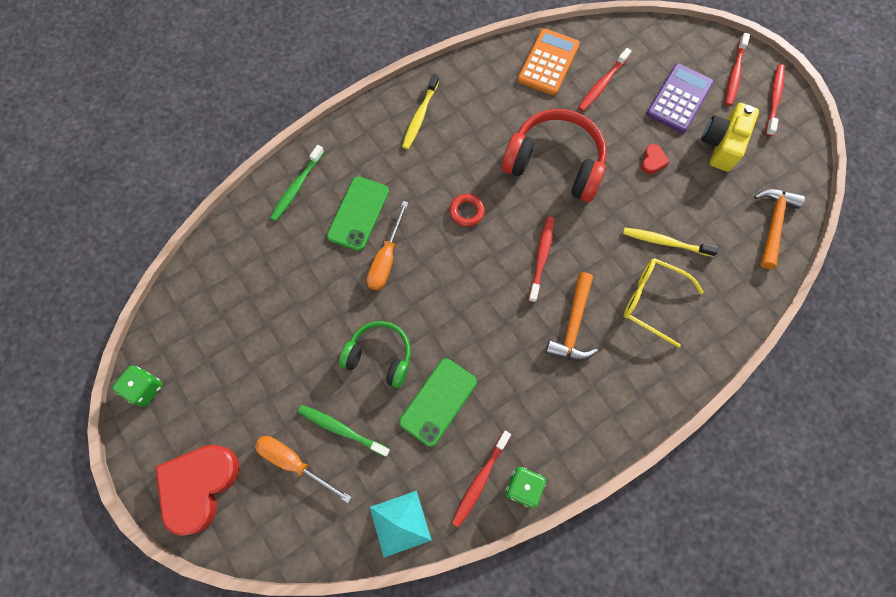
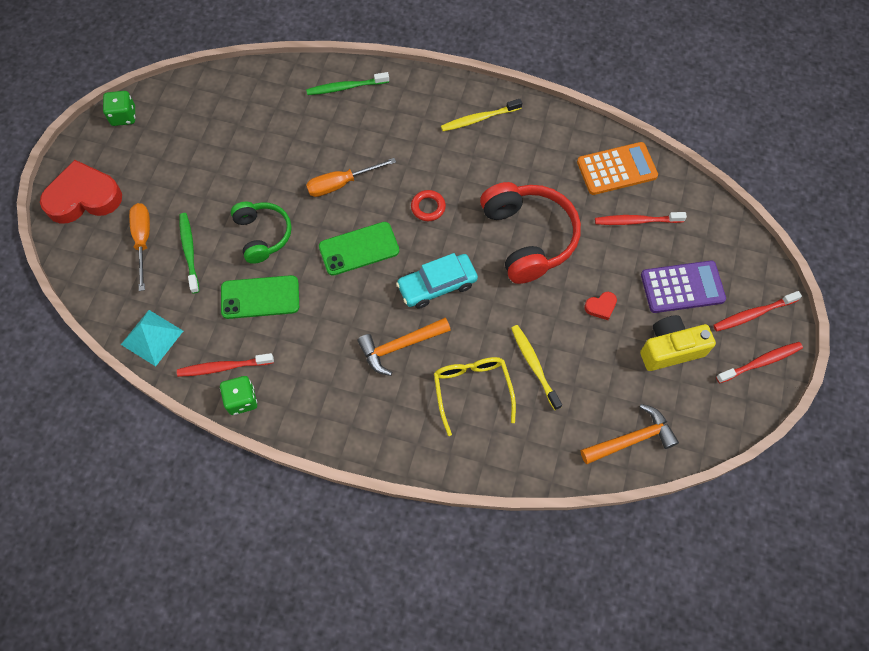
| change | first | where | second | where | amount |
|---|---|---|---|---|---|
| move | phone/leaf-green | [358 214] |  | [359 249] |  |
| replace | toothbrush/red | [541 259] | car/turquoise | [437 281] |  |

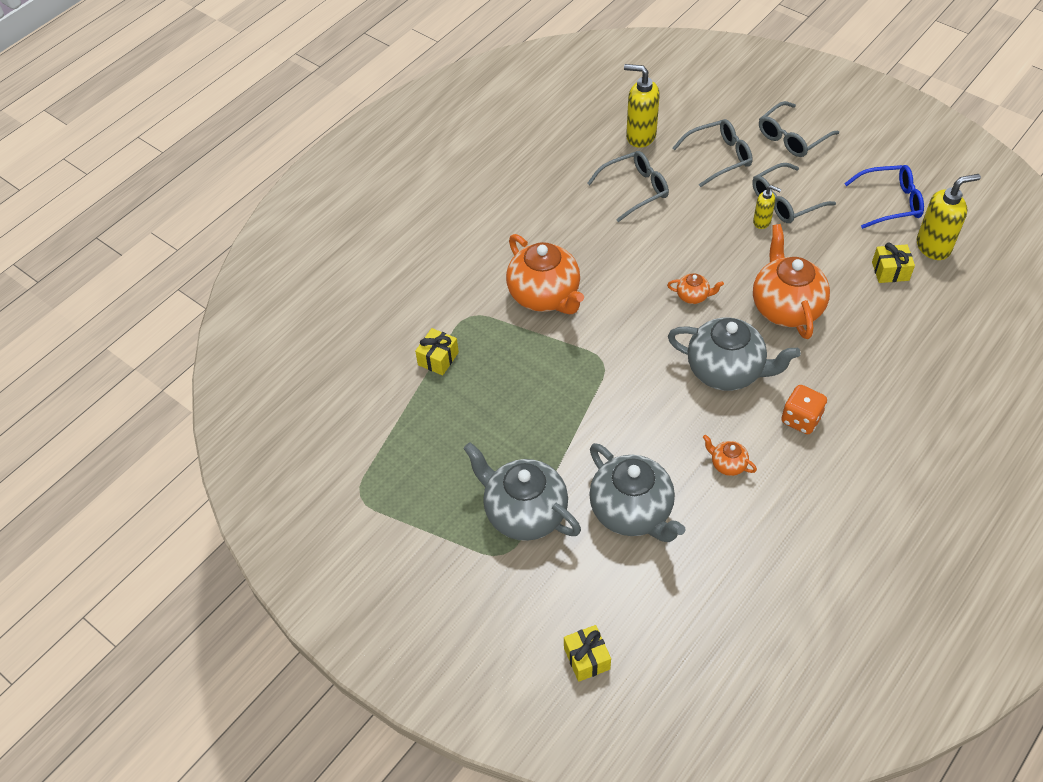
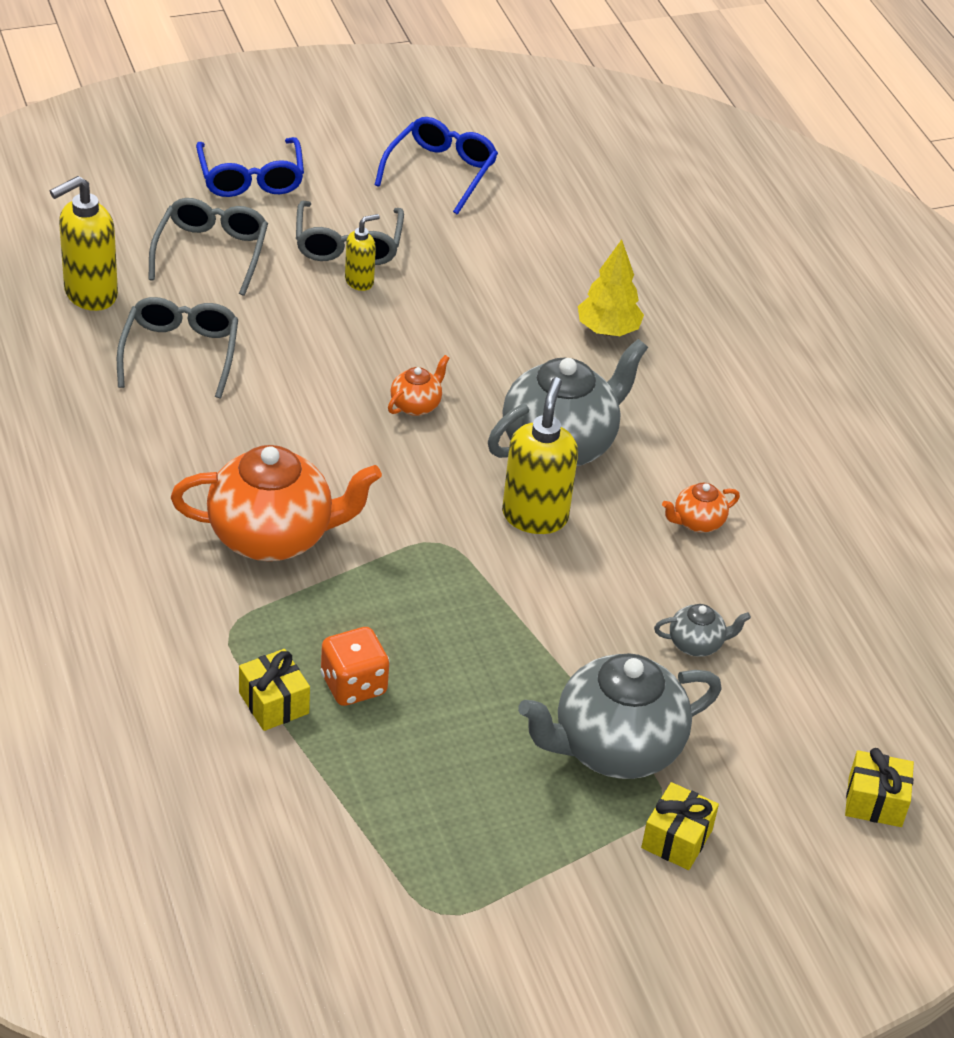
| change | first | where | second | where | amount |
|---|---|---|---|---|---|
| recolor | glasses/grey | [799 129] | glasses/royal blue | [250 167] |  |
| move | soap pump/bright yellow | [949 217] |  | [540 455] |  |
| delete | china teapot/bright orange | [791 281] |  |  |  |
| move | present/bright yellow | [893 263] |  | [680 826] |  |
| move | dice/bright orange | [804 409] |  | [355 666] |  |
| resize | china teapot/grey | [637 492] |  | [702 630] | x0.45 |
| insert |  |  | toy tree/bright yellow | [611 287] |  |

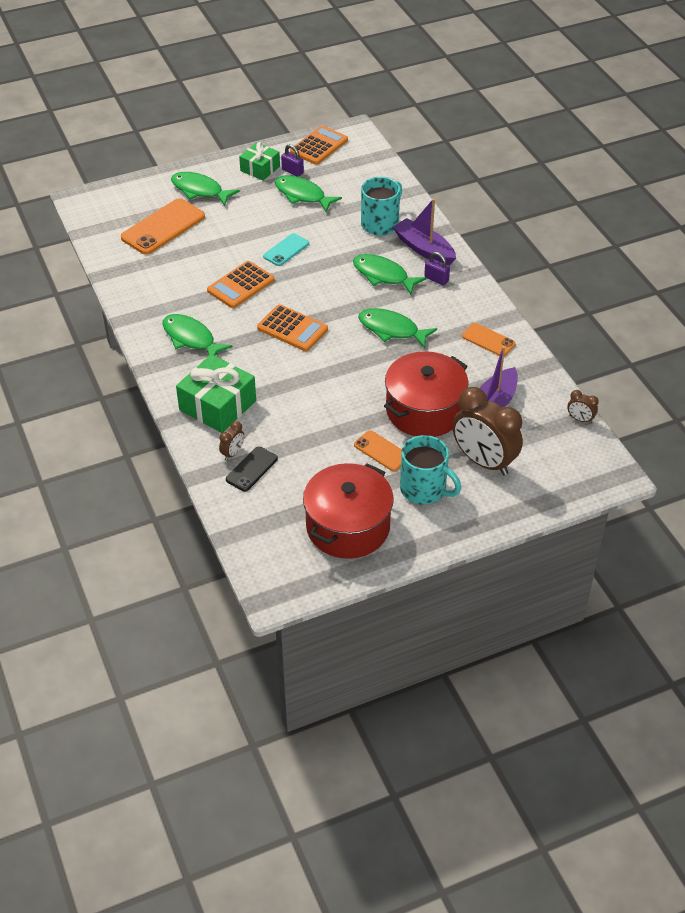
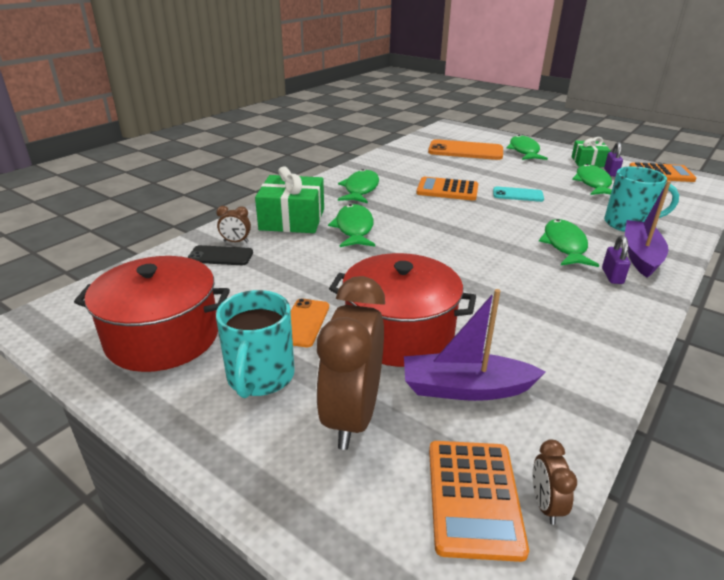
| change | first | where | second | where | amount |
|---|---|---|---|---|---|
| move | pocket calculator/bright orange | [292 327] |  | [479 501] |  |
| move | fish/leaf-green | [397 328] |  | [351 225] |  |
| delete | phone/bright orange | [489 339] |  |  |  |

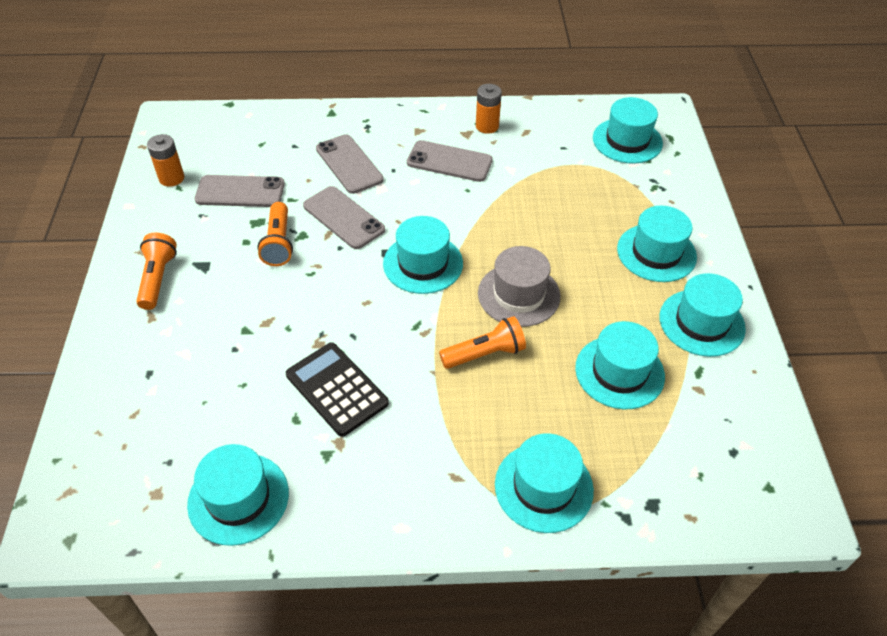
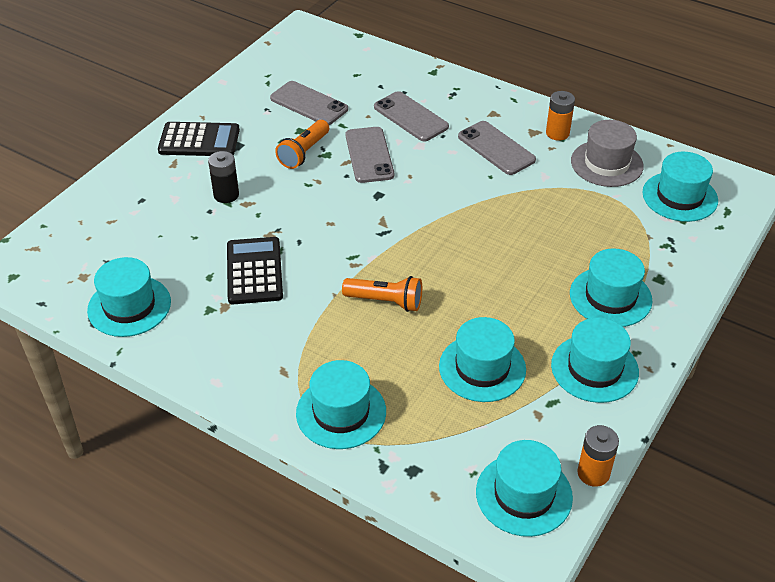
| change | first | where | second | where | amount |
|---|---|---|---|---|---|
| move | AA battery/bright orange | [165 160] |  | [598 456] |  |
| rotate | phone/grey | [350 164] |  | [411 116] | 45 degrees counterclockwise |
| move | tall hat/turquoise | [423 255] |  | [524 488] |  |
| replace | pocket torch/bright orange | [156 271] | pocket calculator/ebony | [199 139] |  |
| move | tall hat/grey | [519 286] |  | [607 153] |  |
| insert |  |  | AA battery/ebony | [223 177] |  |

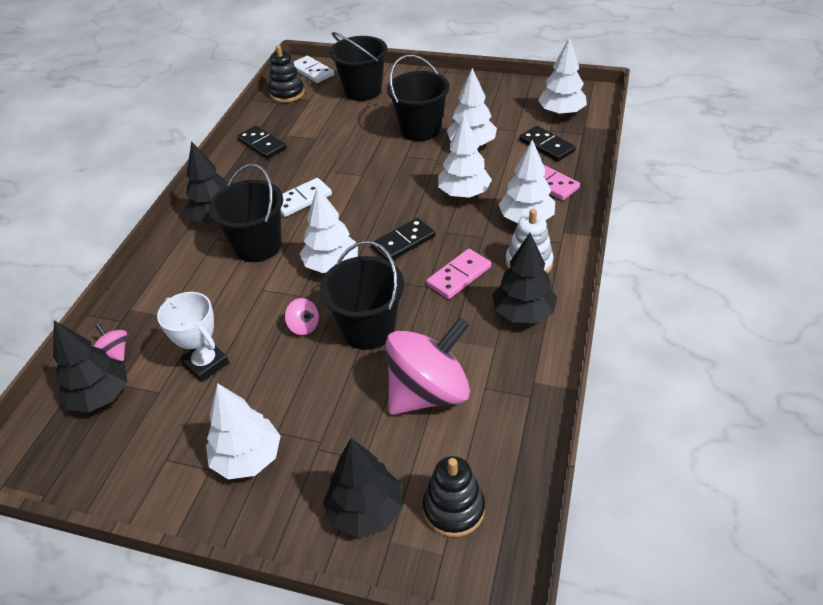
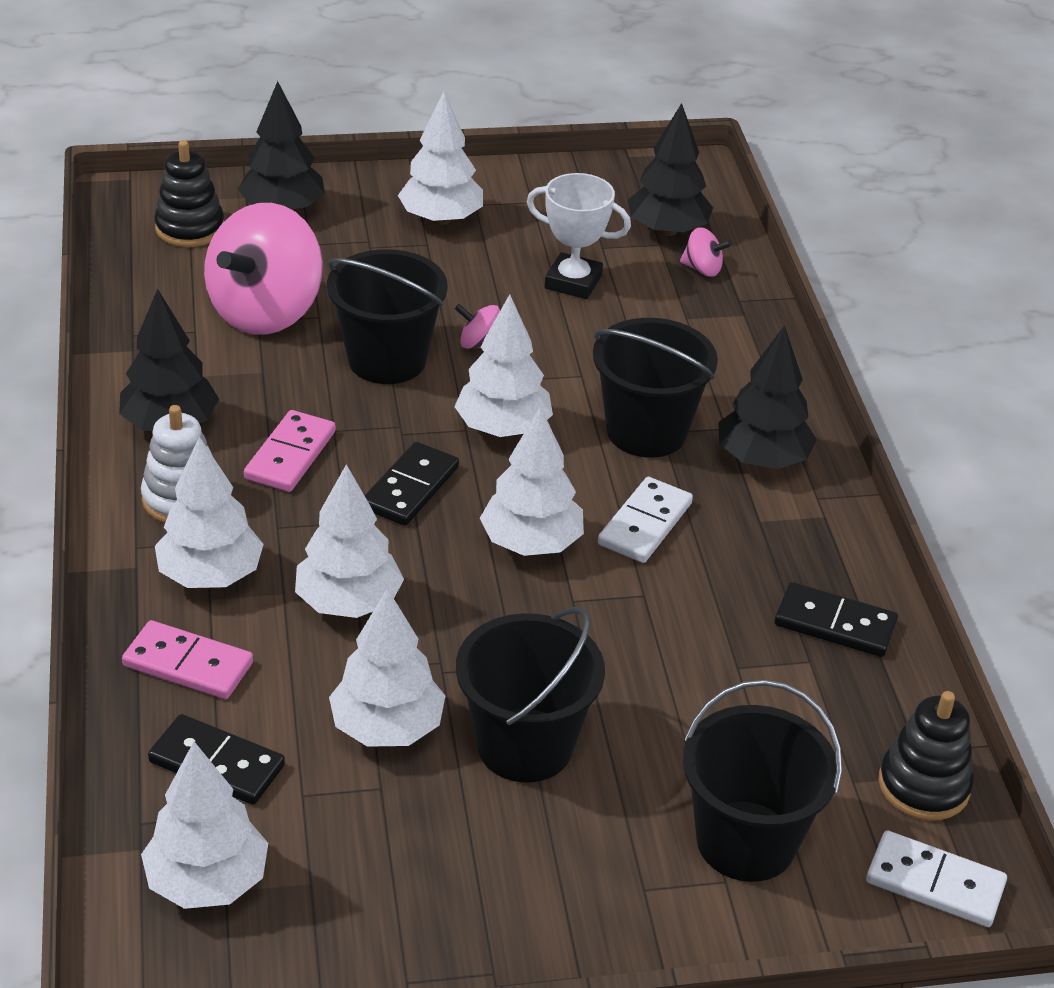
| change | first | where | second | where | amount |
|---|---|---|---|---|---|
| insert |  |  | toy tree/snow-white | [532 481] |  |

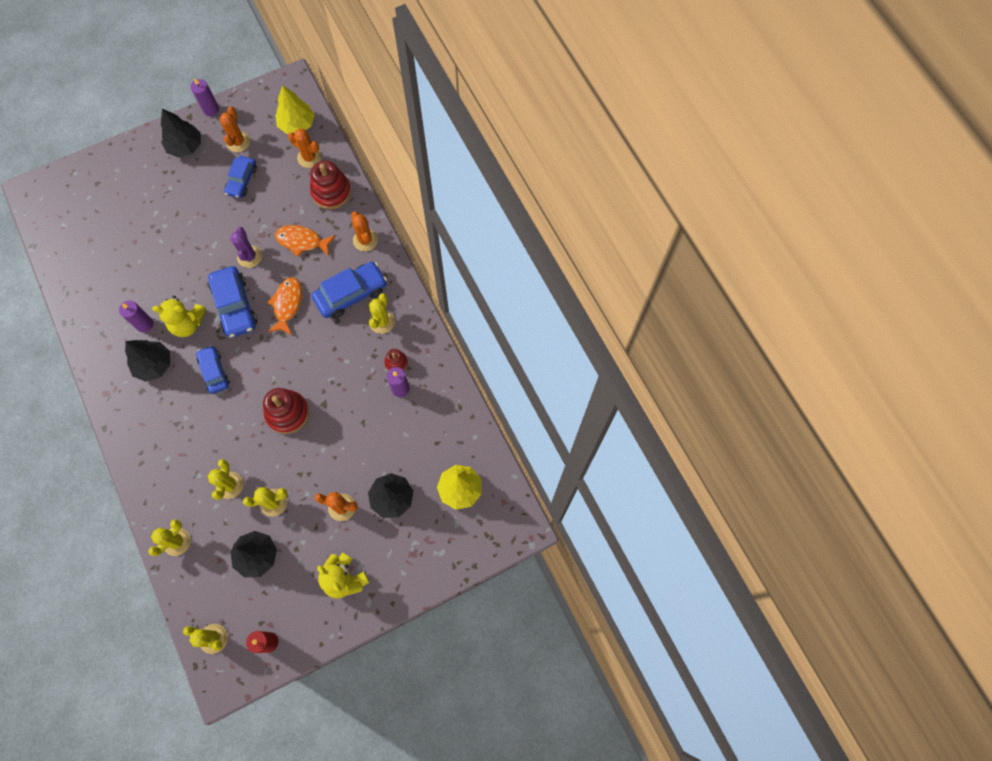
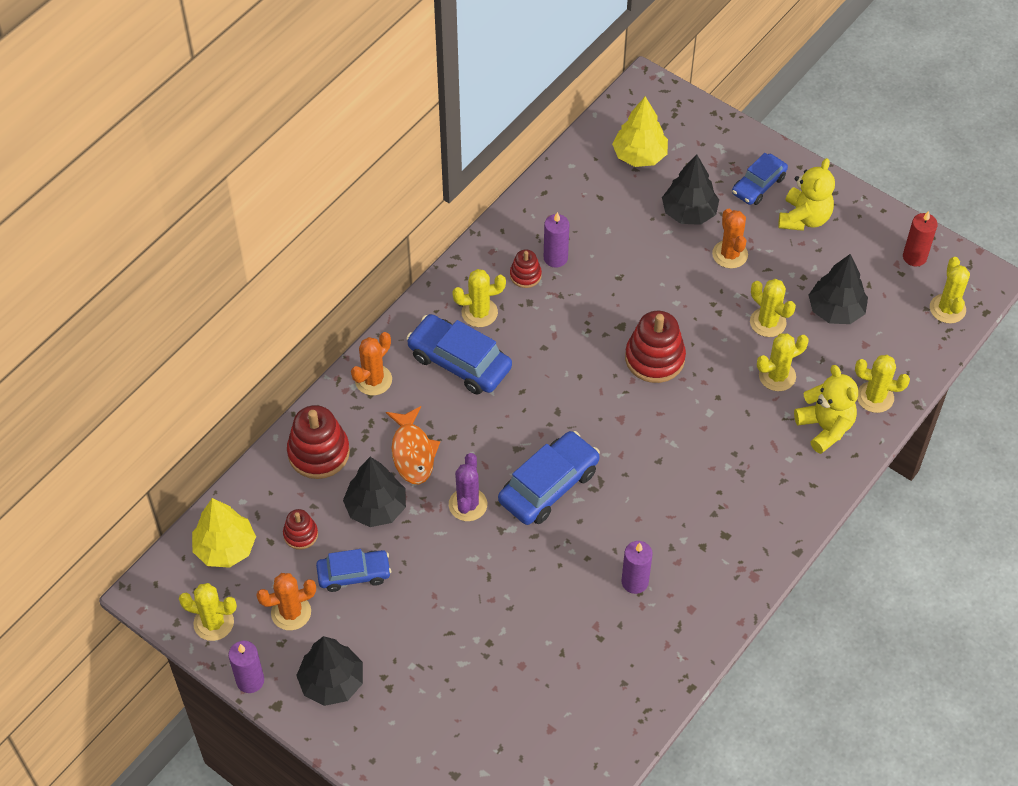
| change | first | where | second | where | amount |
|---|---|---|---|---|---|
| delete | saguaro cactus/bright orange | [304 148] |  |  |  |
| rotate | saguaro cactus/violet | [246 247] |  | [468 487] | 45 degrees counterclockwise |
| delete | fish/bright orange | [284 306] |  |  |  |
| move | stuffed bear/bright yellow | [179 316] |  | [826 409] |  |
| move | toy tree/ebony | [147 361] |  | [374 492] |  |
| move | car/royal blue | [213 369] |  | [760 179] |  |
| insert |  |  | stacking toy/red | [300 529] |  |
| insert |  |  | saguaro cactus/bright yellow | [208 612] |  |

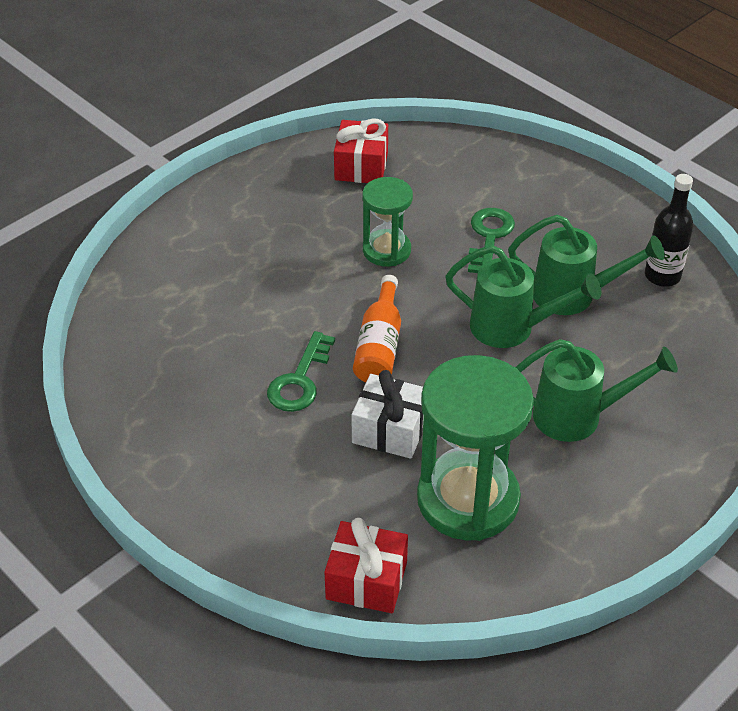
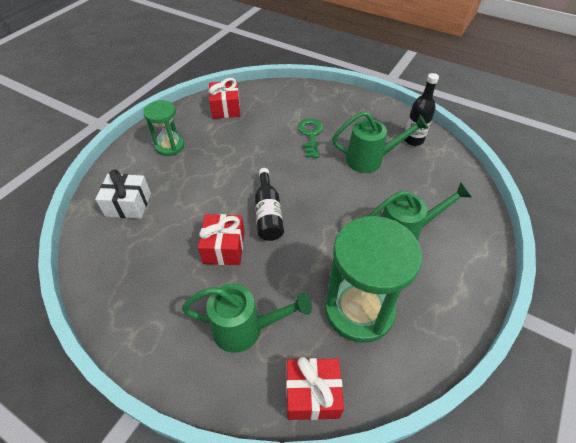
| change | first | where | second | where | amount |
|---|---|---|---|---|---|
| move | hourglass/leaf-green | [387 222] |  | [163 128] |  |
| move | sprinkling can/leaf-green | [523 296] |  | [247 318] |  |
| recolor | bottle/bright orange | [377 328] | bottle/ebony | [269 204] |  |
| replace | key/leaf-green | [301 371] | present/red | [221 239] |  |
| move | present/snow-white | [387 414] |  | [123 194] |  |

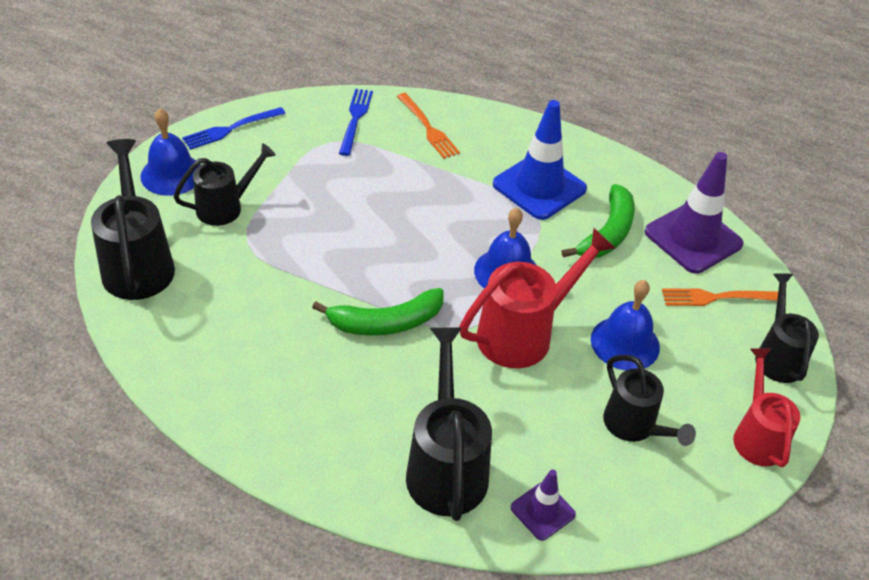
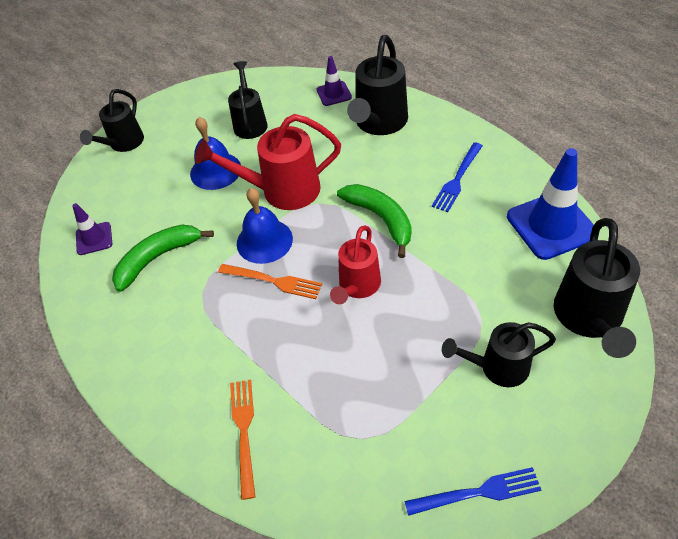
| change | first | where | second | where | amount |
|---|---|---|---|---|---|
| move | fork/royal blue | [356 122] |  | [457 177] |  |
| move | safety cone/royal blue | [540 160] |  | [553 204] |  |
| delete | school bell/royal blue | [170 152] |  |  |  |
| resize | safety cone/violet | [694 213] |  | [92 229] | x0.53 |
| rotate | toy banana/leaf-green | [378 312] |  | [374 221] | 45 degrees clockwise |
| move | fork/bright orange | [720 297] |  | [270 281] |  |
| move | sprinkling can/red | [766 407] |  | [355 265] |  |

